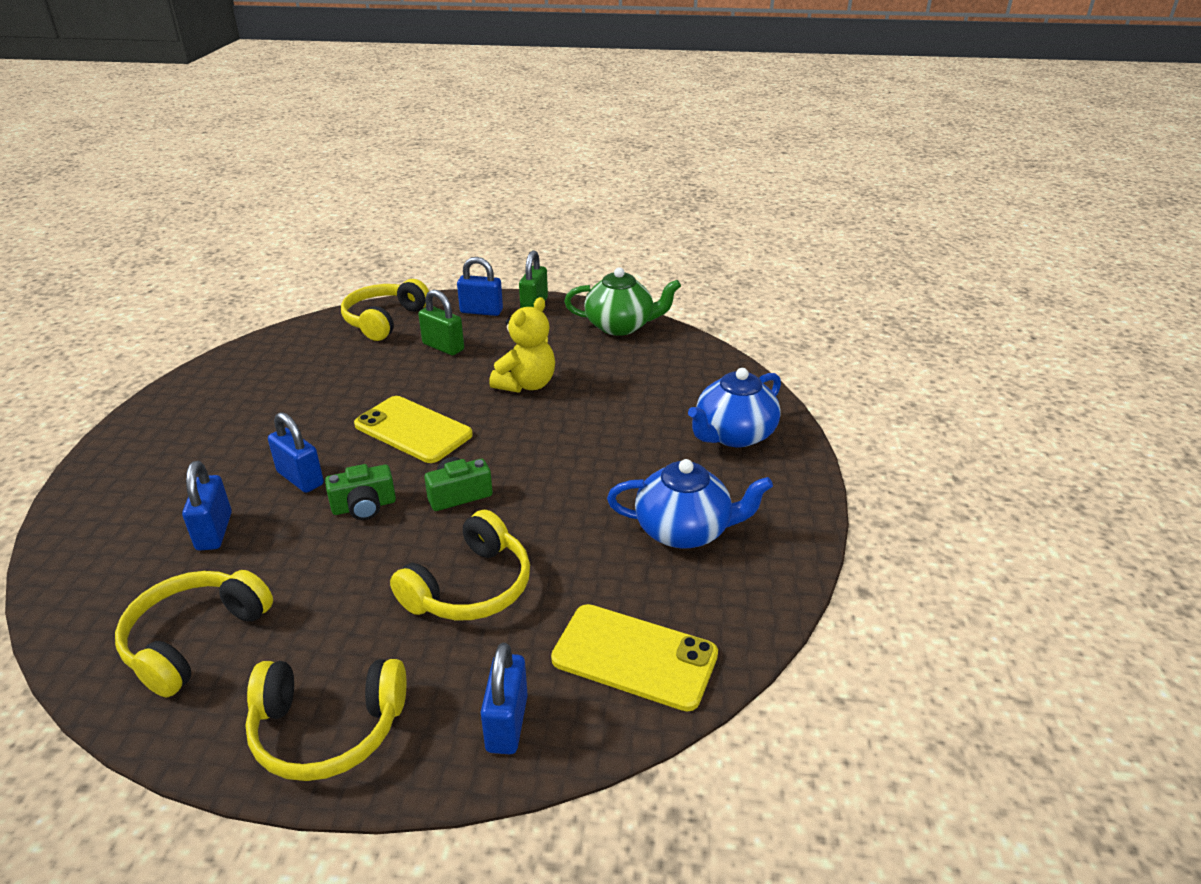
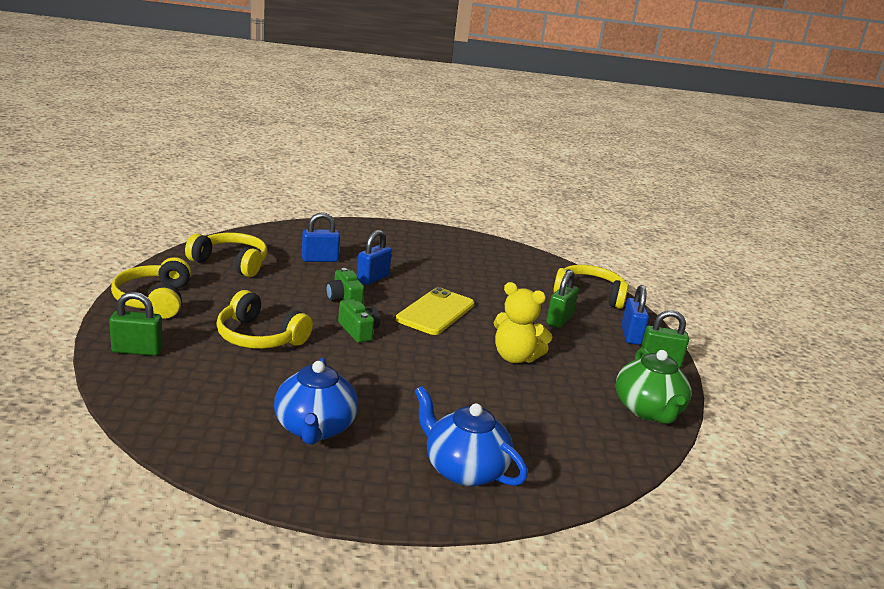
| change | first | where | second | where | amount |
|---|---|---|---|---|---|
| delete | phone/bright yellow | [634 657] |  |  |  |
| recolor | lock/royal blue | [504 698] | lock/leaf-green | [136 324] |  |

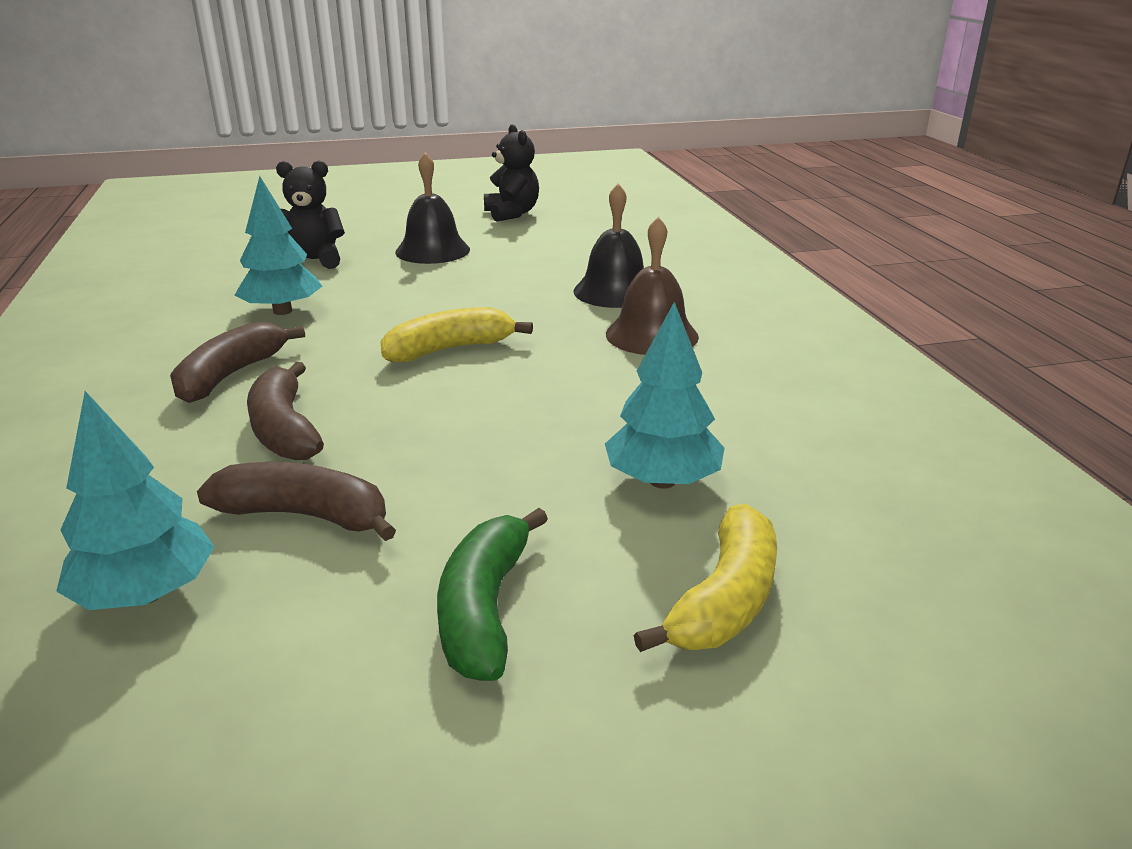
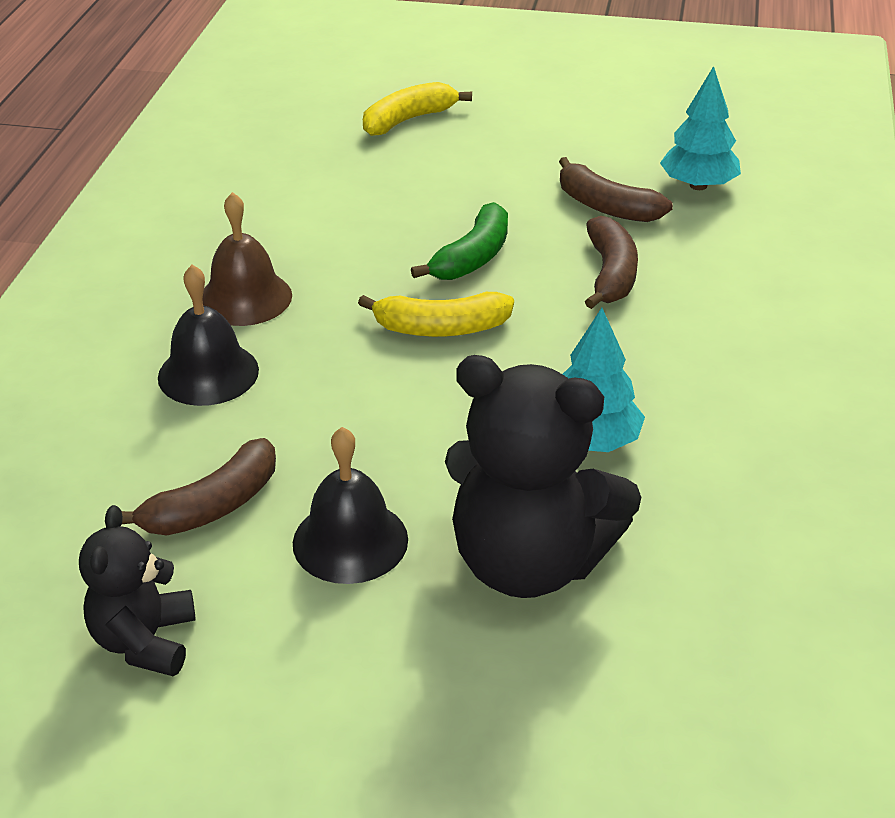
| change | first | where | second | where | amount |
|---|---|---|---|---|---|
| resize | stuffed bear/ebony | [310 215] |  | [543 476] | x1.79 |
| delete | toy tree/turquoise | [665 395] |  |  |  |
| move | toy banana/russet | [237 362] |  | [198 486] |  |
| move | toy banana/leaf-green | [492 594] |  | [459 241] |  |

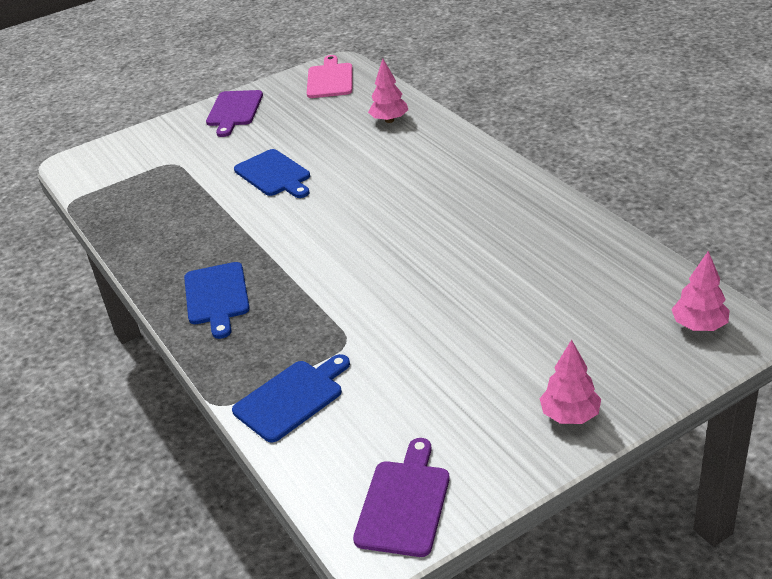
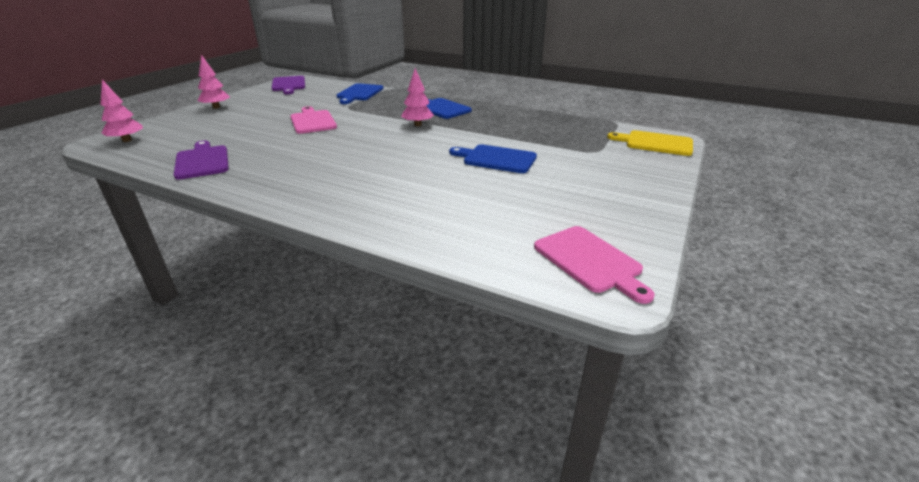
| change | first | where | second | where | amount |
|---|---|---|---|---|---|
| move | toy tree/rose-pink | [388 90] |  | [417 97] |  |
| move | chopping board/violet | [234 113] |  | [201 160] |  |
| insert |  |  | chopping board/rose-pink | [313 120] |  |
| insert |  |  | chopping board/bright yellow | [650 143] |  |

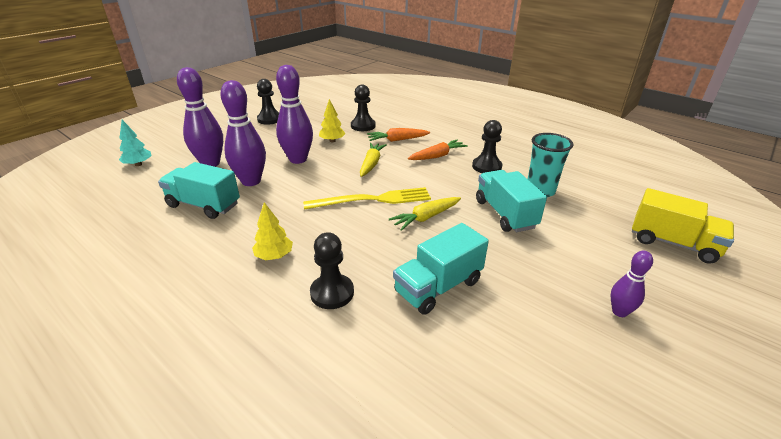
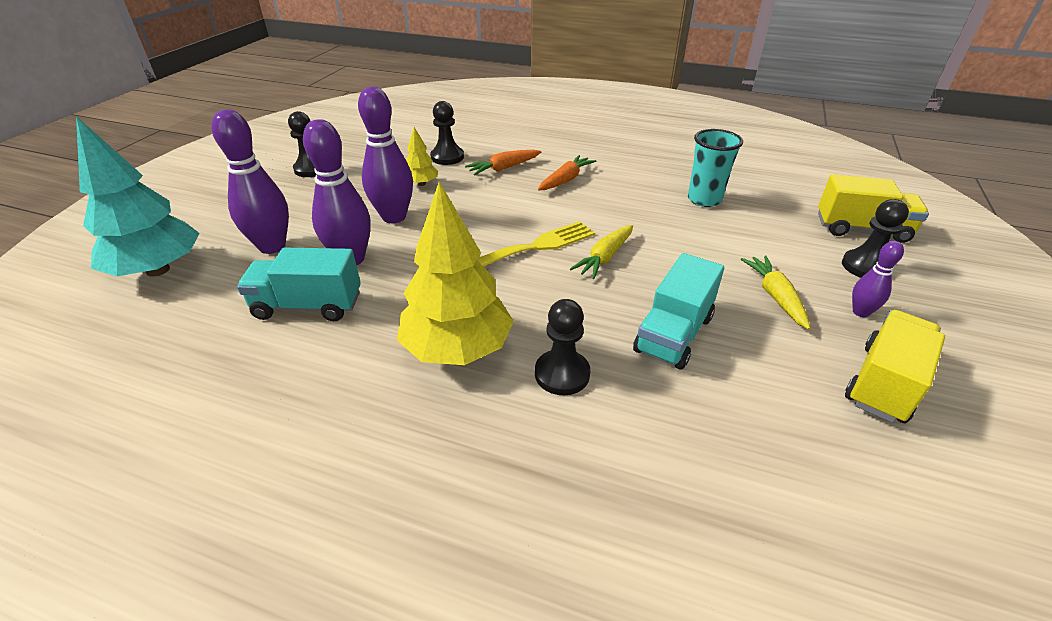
| change | first | where | second | where | amount |
|---|---|---|---|---|---|
| resize | toy tree/turquoise | [135 143] |  | [138 196] | x2.12 |
| move | chess pawn/ebony | [487 146] |  | [875 238] |  |
| move | root vegetable/bright yellow | [373 160] |  | [775 292] |  |
| delete | toy truck/turquoise | [511 201] |  |  |  |
| resize | toy tree/bright yellow | [272 231] |  | [455 273] | x2.12 |
| insert |  |  | toy truck/bright yellow | [895 366] |  |

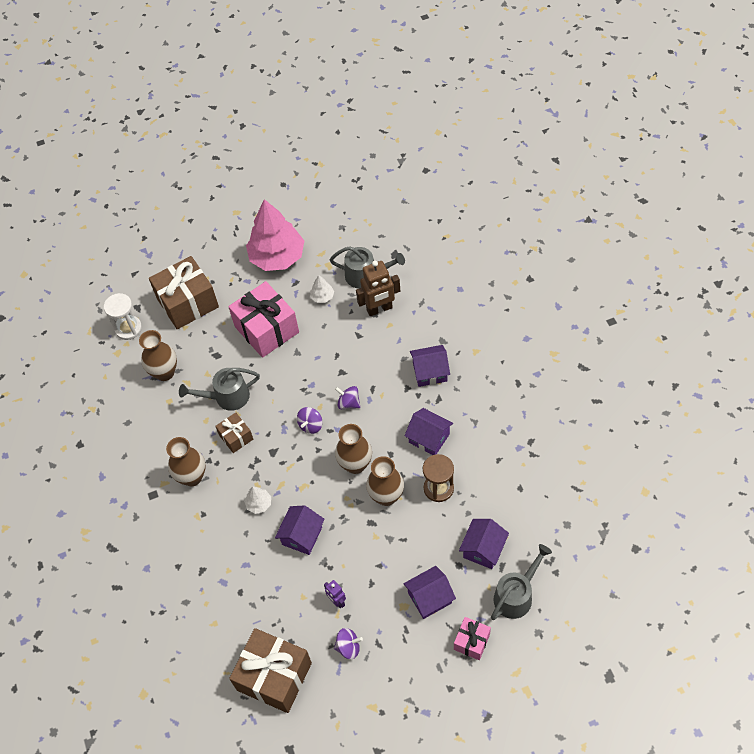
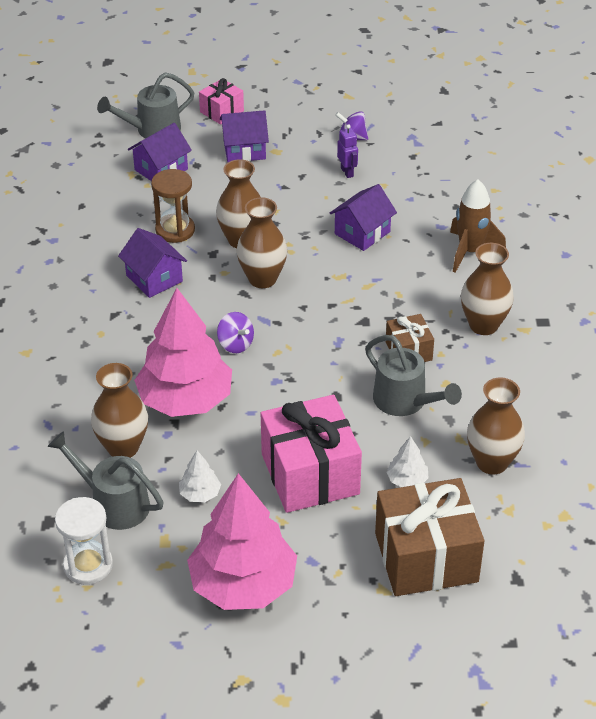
| change | first | where | second | where | amount |
|---|---|---|---|---|---|
| replace | toy robot/russet | [378 288] | tall vase/russet | [119 410] |  |
| move | hourglass/snow-white | [123 316] |  | [84 541] |  |
| delete | toy house/violet | [430 366] |  |  |  |
| rotate | sprinkling can/grey | [219 389] |  | [413 375] | 45 degrees clockwise |
| delete | spinning top/violet | [309 420] |  |  |  |
| move | toy tree/snow-white | [257 500] |  | [408 461] |  |
| delete | present/russet | [270 670] |  |  |  |
| insert |  |  | rocket/russet | [478 226] |  |
| insert |  |  | toy tree/rose-pink | [183 352] |  |

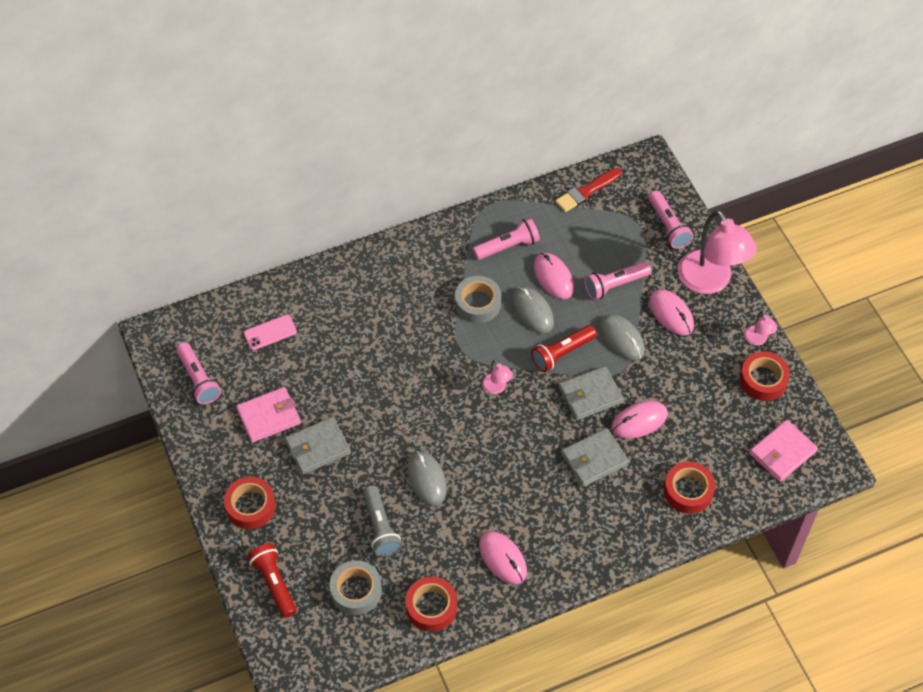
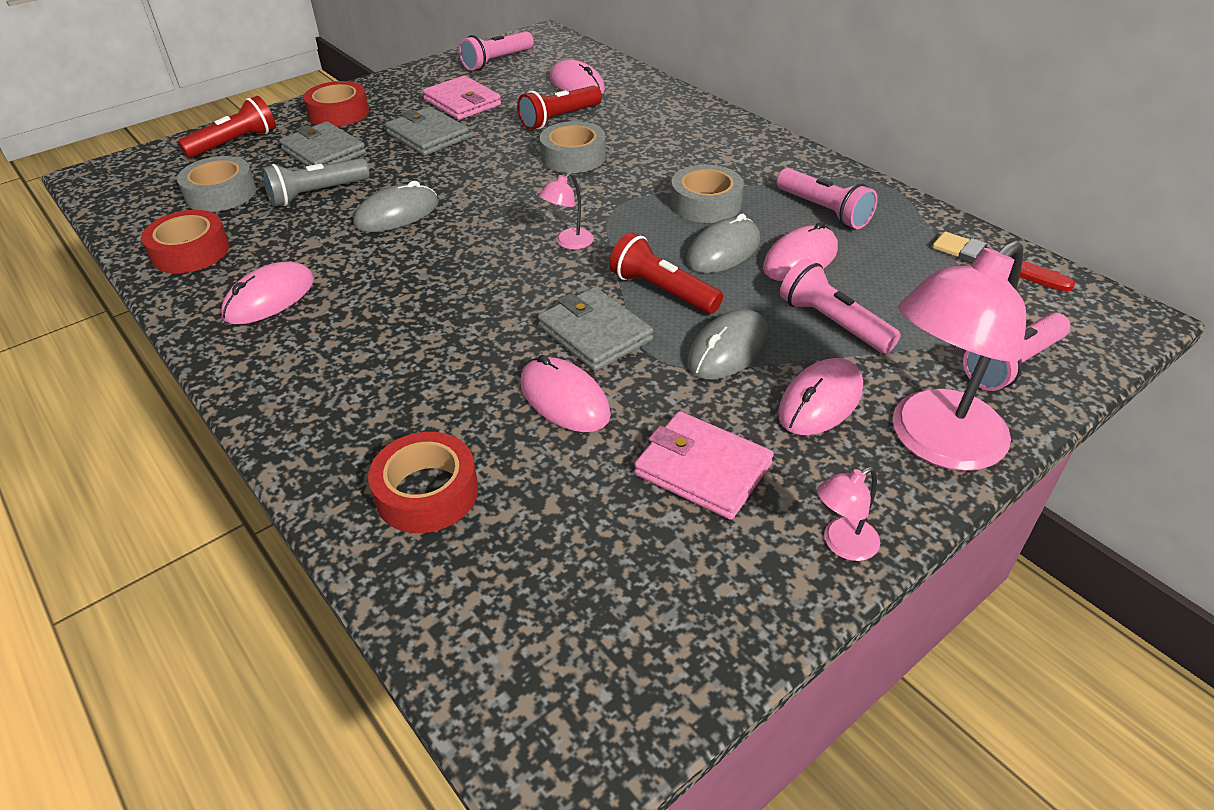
| change | first | where | second | where | amount |
|---|---|---|---|---|---|
| replace | phone/rose-pink | [270 332] | computer mouse/rose-pink | [577 76] |  |
| delete | tape/red | [765 376] |  |  |  |
| move | wallet/rose-pink | [784 451] |  | [704 465] |  |
| move | wallet/grey | [595 457] |  | [322 143] |  |
| insert |  |  | pocket torch/red | [559 108] |  |
| insert |  |  | tape/grey | [573 147] |  |

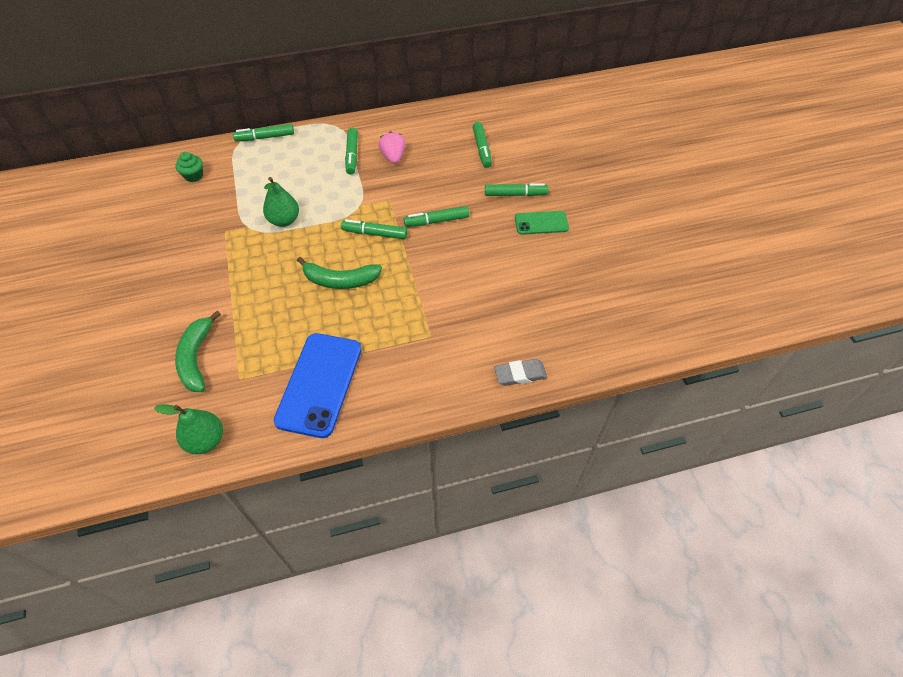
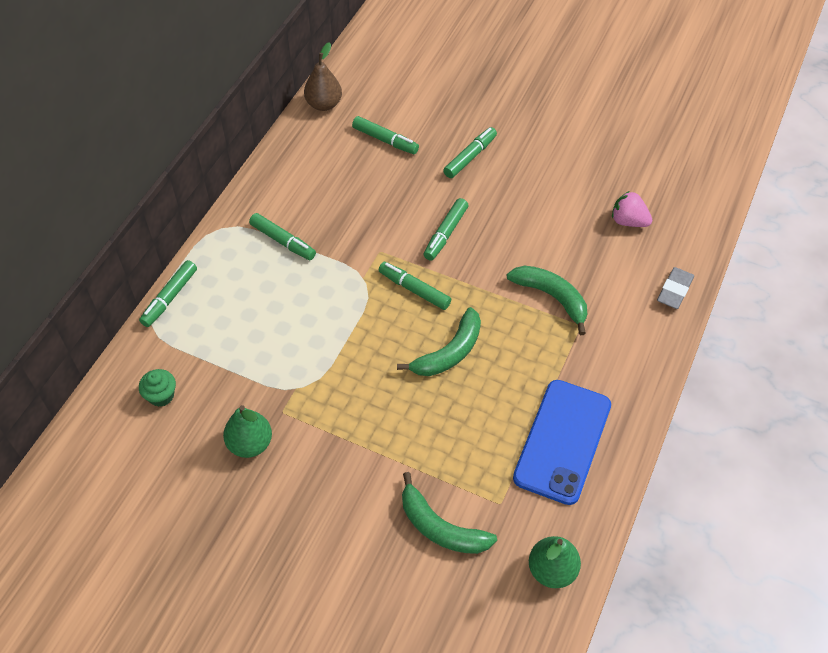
| change | first | where | second | where | amount |
|---|---|---|---|---|---|
| move | toy strawberry/rose-pink | [392 147] |  | [632 209] |  |
| move | pear/leaf-green | [281 202] |  | [247 431] |  |
| delete | phone/leaf-green | [542 223] |  |  |  |
| rotate | marker pen/leaf-green | [374 229] |  | [415 286] | 75 degrees clockwise |
| rotate | phone/royal blue | [318 385] |  | [562 442] | 60 degrees clockwise |
| insert |  |  | pear/russet | [323 76] |  |
| insert |  |  | toy banana/leaf-green | [546 300] |  |

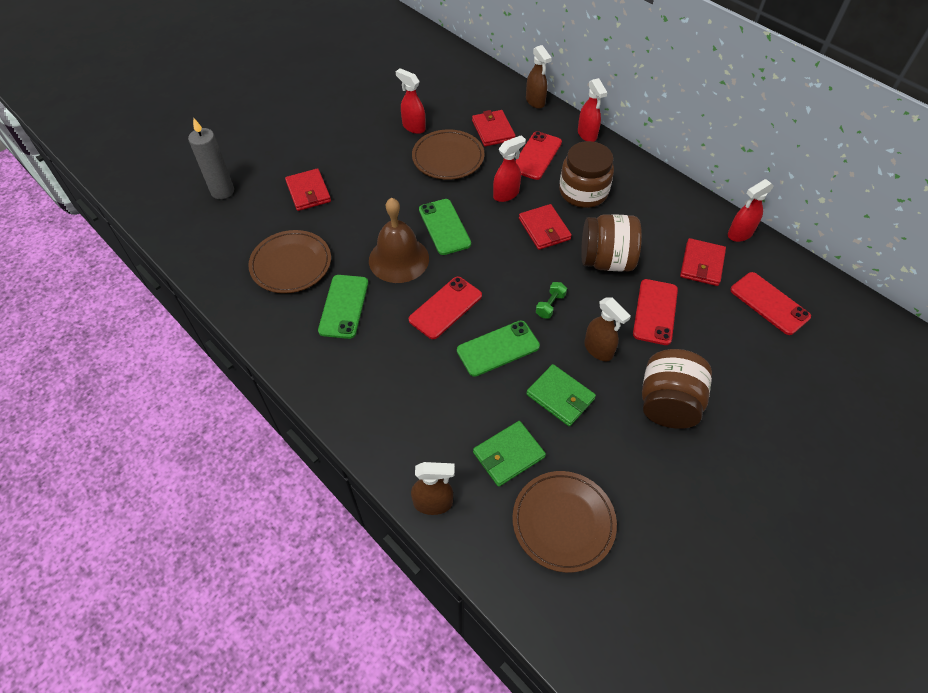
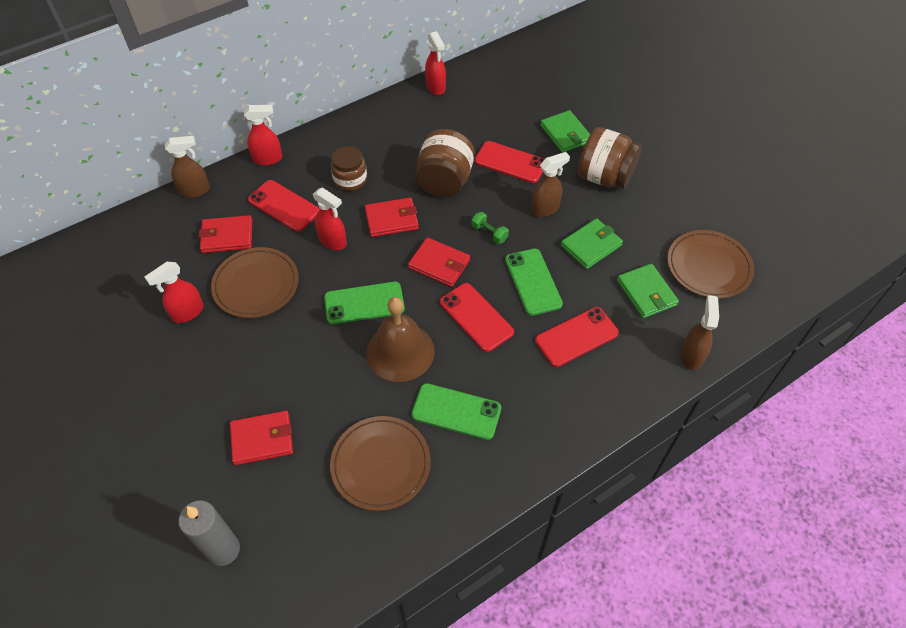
| change | first | where | second | where | amount |
|---|---|---|---|---|---|
| rotate | spray cleaner/red | [509 168] |  | [330 219] | 150 degrees clockwise |
| resize | jam jar/russet | [586 174] |  | [349 168] | x0.66 |
| move | wallet/red | [703 262] |  | [439 262] |  |
| move | phone/red | [770 303] |  | [577 337] |  |
| insert |  |  | wallet/leaf-green | [565 131] |  |

